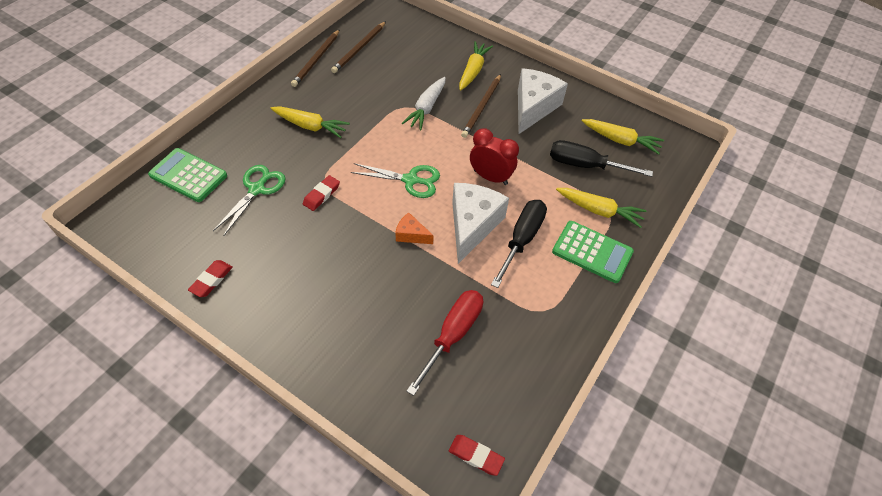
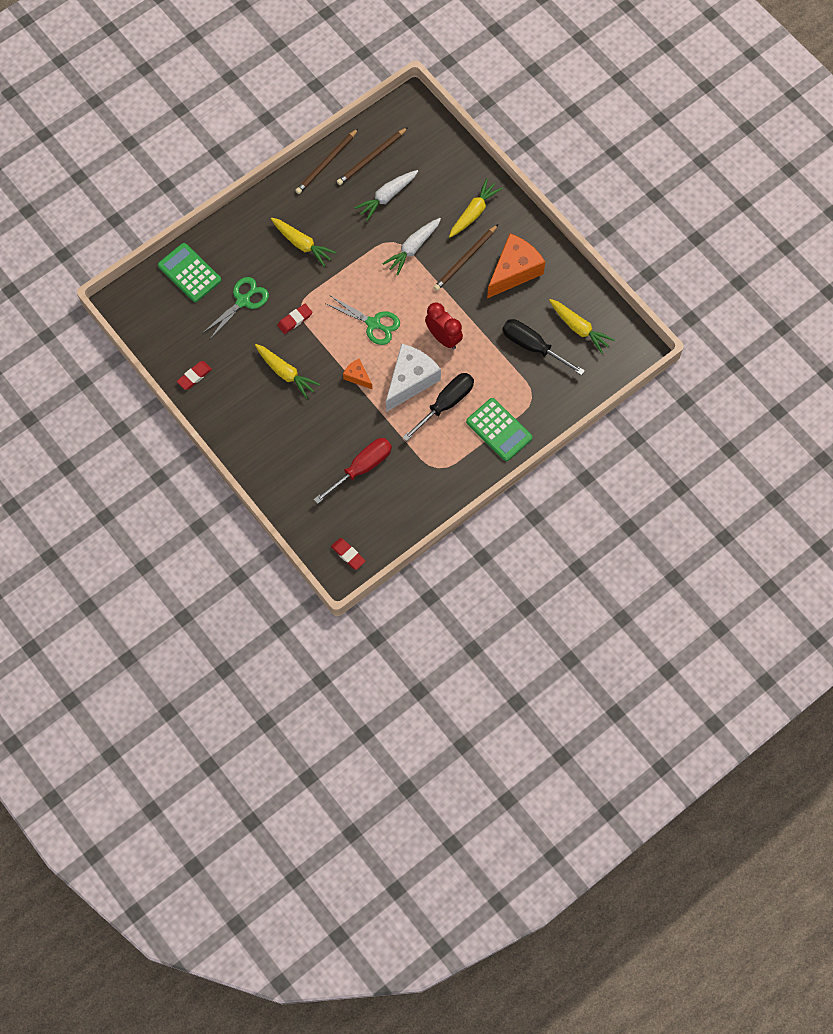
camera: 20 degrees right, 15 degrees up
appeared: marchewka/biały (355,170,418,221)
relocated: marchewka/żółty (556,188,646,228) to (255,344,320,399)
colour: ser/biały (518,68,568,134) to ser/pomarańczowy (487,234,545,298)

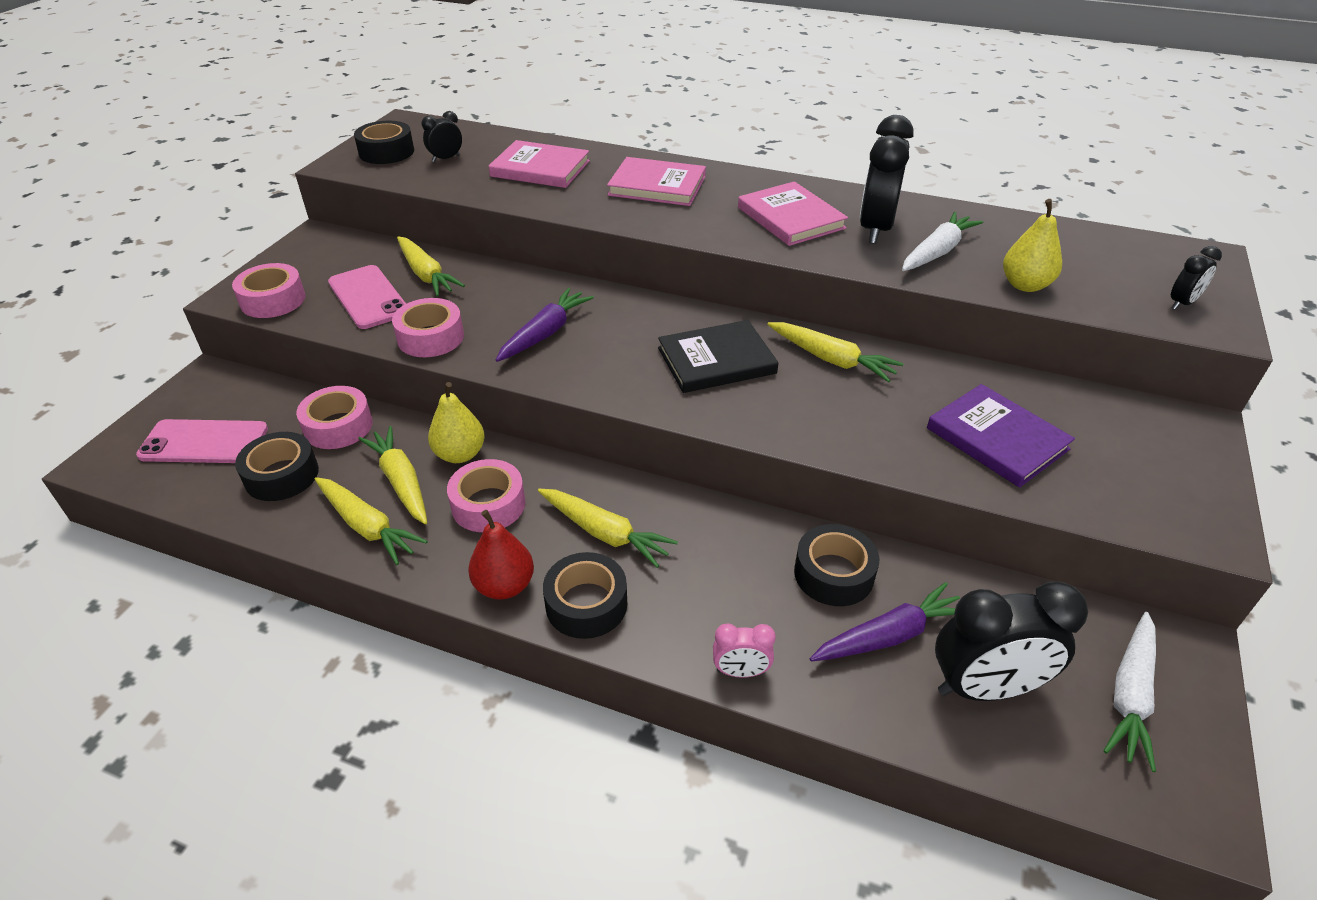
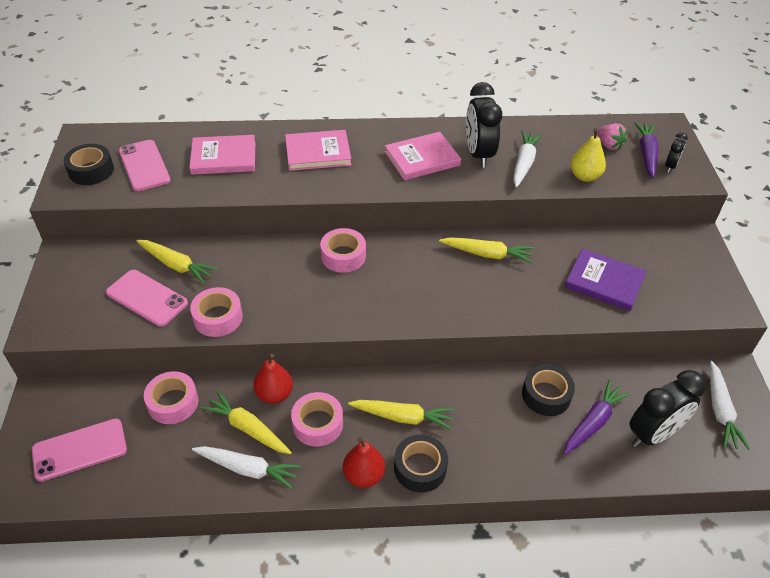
camera: 25 degrees left, 5 degrees up
missing: książka/czarny (658,320,778,393); taśma klejąca/czarny (235,432,319,501); budzik/różowy (713,623,776,678)
appeared: truskawka/różowy (597,123,628,151)
relocated: taśma klejąca/różowy (232,263,306,318) to (320,228,366,273); marchewka/fioletowy (495,288,594,362) to (634,122,659,178)
exchanged: budzik/czarny (421,111,462,162) to telefon/różowy (119,140,171,191)
colour: gruszka/żółty (428,382,485,463) to gruszka/czerwony (253,354,293,404); marchewka/żółty (314,477,428,565) to marchewka/biały (192,446,301,489)
spun: książka/różowy (738,181,848,246) = (385,132,461,180) 60 degrees counterclockwise

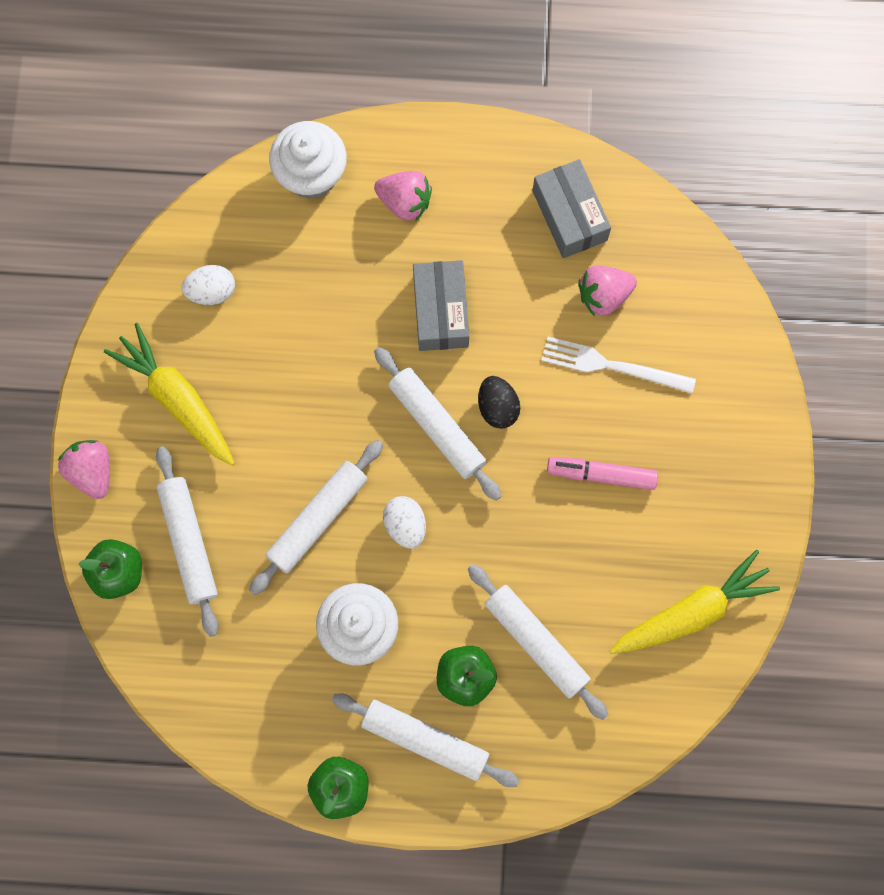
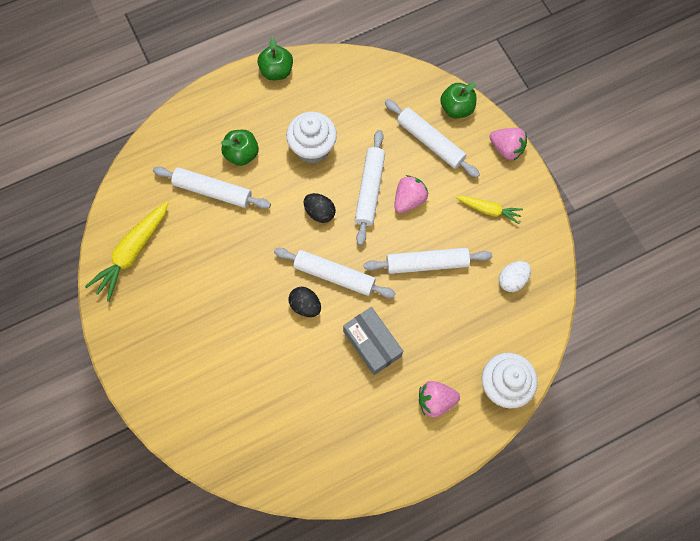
camera: 150 degrees right, 5 degrees down
missing: pudełko/szary (533,159,611,258); widelec/biały (541,337,696,393); flamaster/różowy (547,457,658,490)
relocated: truskawka/różowy (578,265,637,316) to (394,175,429,213); wałek do ciasta/biały (332,694,520,787) to (364,248,492,274)
colour: jajko/biały (383,496,426,549) to jajko/czarny (304,193,336,223)
size: marchewka/żółty (104,323,235,466) = (456,196,523,224) x0.60

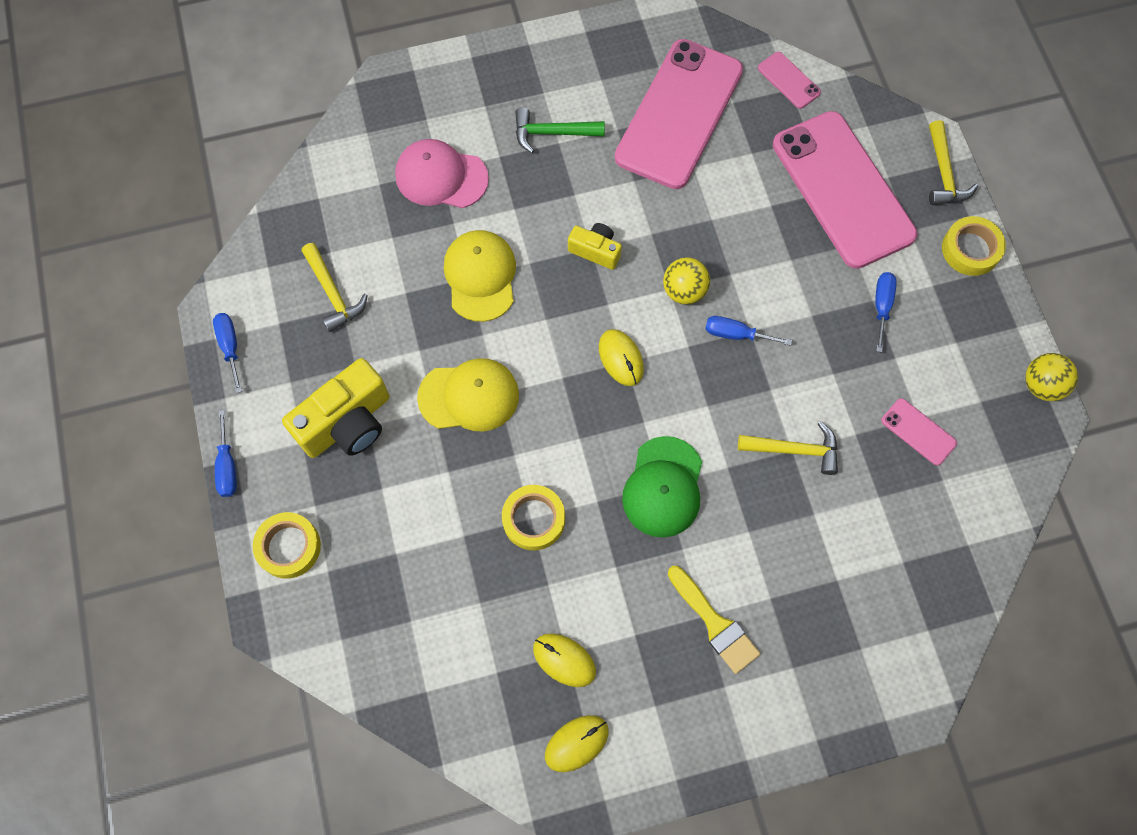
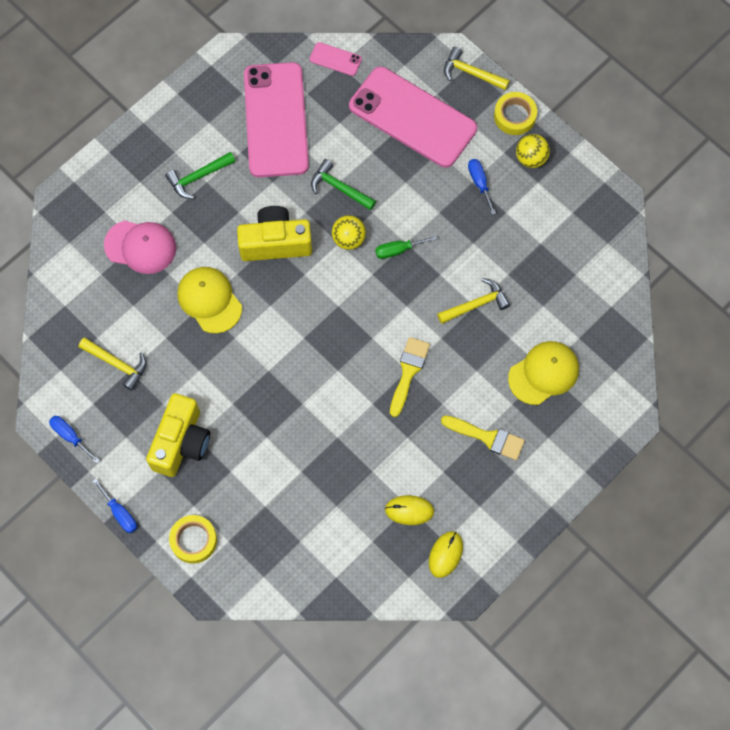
camera: 30 degrees left, 0 degrees up
missing: myszka/żółty (599,329,644,386); telefon/różowy (881,398,957,466); taśma klejąca/żółty (502,485,565,550)
appeared: młotek/zielony (311,159,376,211)
relocated: piłka/żółty (1025,353,1078,401) to (516,134,550,168); czapka/żółty (417,358,519,432) to (508,341,579,405)
exchanged: czapka/zielony (622,436,702,537) to pędzel/żółty (390,337,430,417)
colour: śrubokręt/niebieski (705,316,792,346) to śrubokręt/zielony (375,236,437,259)
spun: młotek/żółty (929,120,978,205) = (444,47,510,90) 150 degrees clockwise; czapka/różowy (395,139,489,208) = (104,221,176,274) 150 degrees counterclockwise
size: aparat fotograficzny/żółty (568,223,622,270) = (237,206,312,261) x1.83

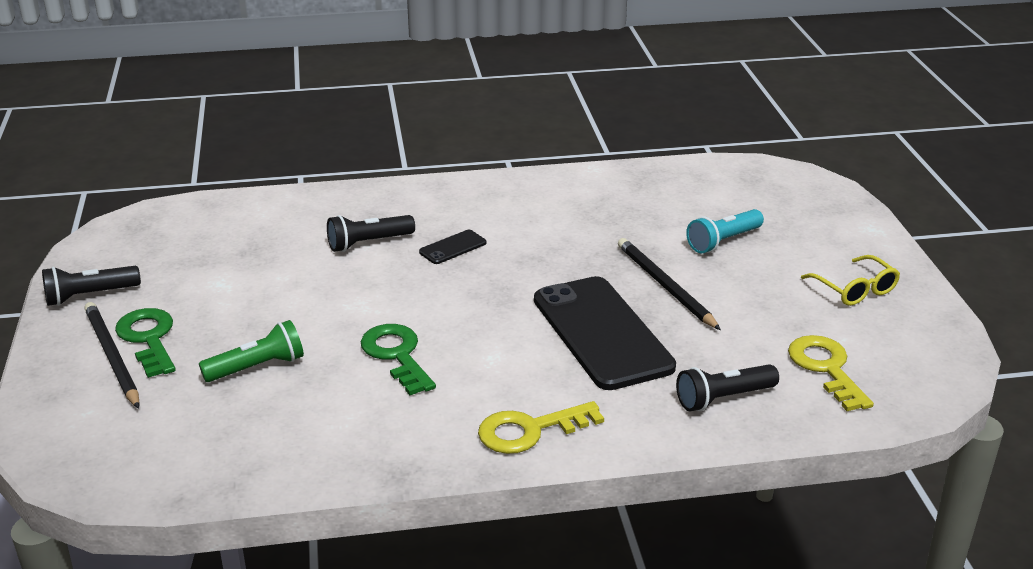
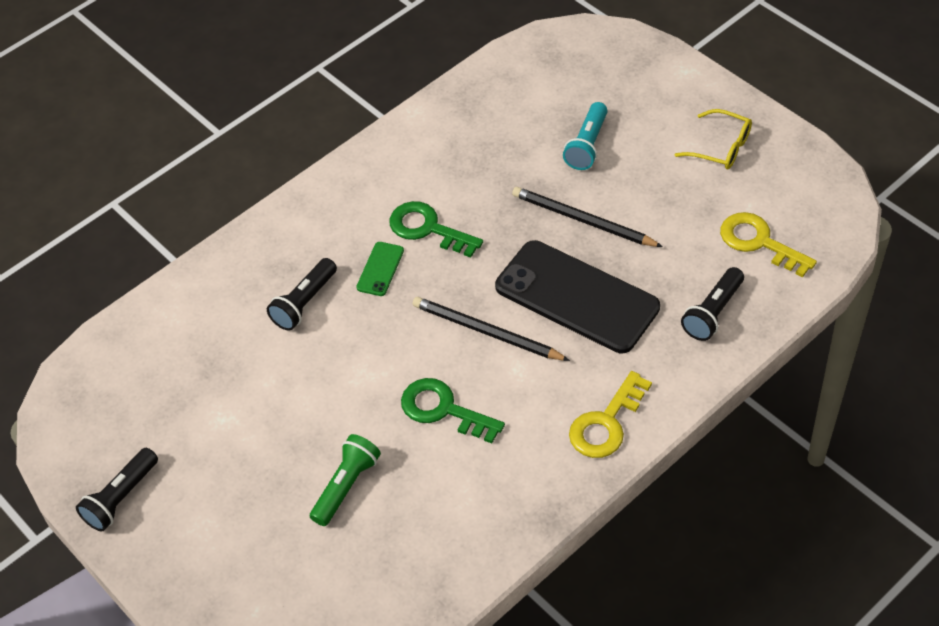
camera: 30 degrees left, 20 degrees up
relocated: ołówek/czarny (84,302,140,409) to (412,297,570,361); klucz/zielony (115,308,176,378) to (389,201,483,258)
colour: telefon/czarny (419,230,487,264) to telefon/zielony (356,242,404,296)

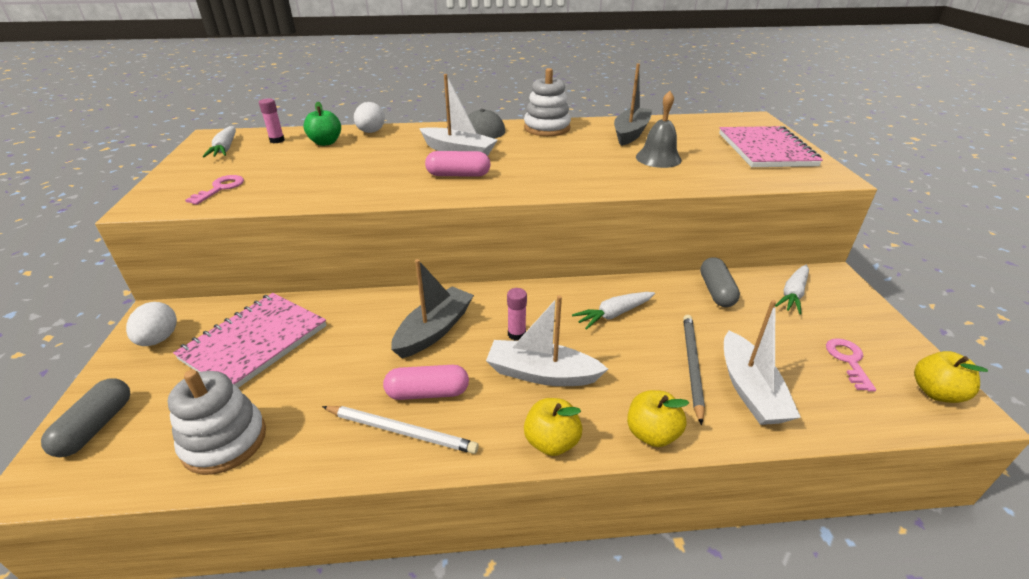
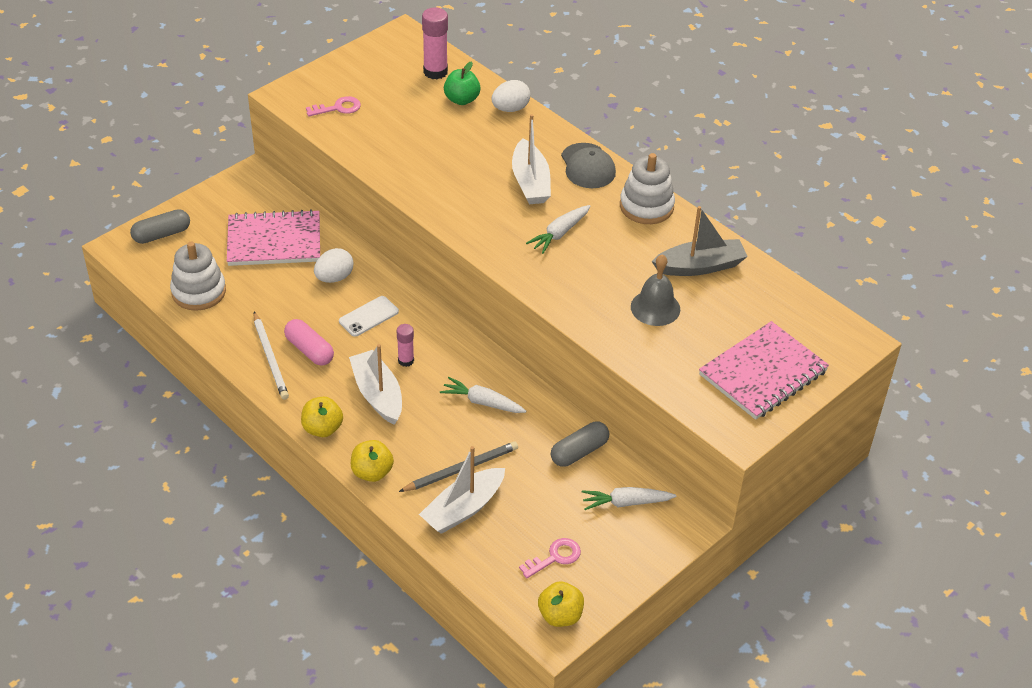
camera: 50 degrees right, 10 degrees up
missing: kapsułka/różowy (425,151,491,177)
relocated: marchewka/biały (203,126,236,157) to (526,205,590,254); jajko/biały (126,302,177,346) to (314,248,354,283)
exchanged: łódka/szary (391,259,474,358) to telefon/biały (339,296,399,337)
size: klej w sztyfcie/różowy (259,98,285,143) = (422,7,448,79) x1.70

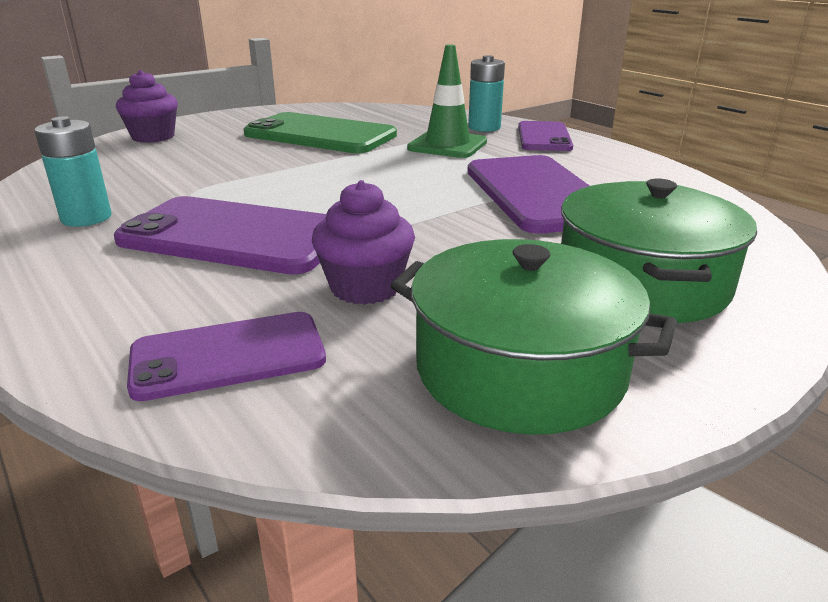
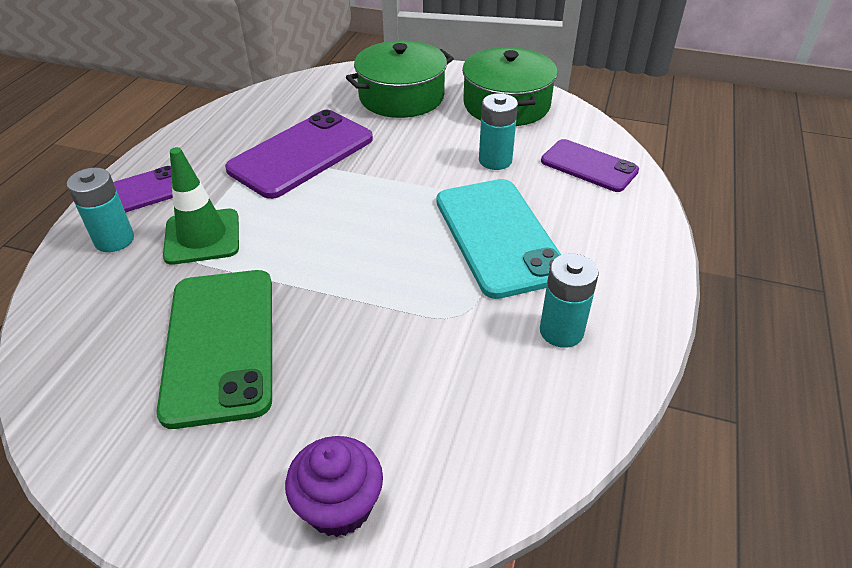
camera: 125 degrees left, 15 degrees up
exchanged: muffinka/fioletowy (312,180,415,305) to bateria/turkusowy (479,93,518,170)
colour: telefon/fioletowy (114,196,326,275) to telefon/turkusowy (437,179,561,299)

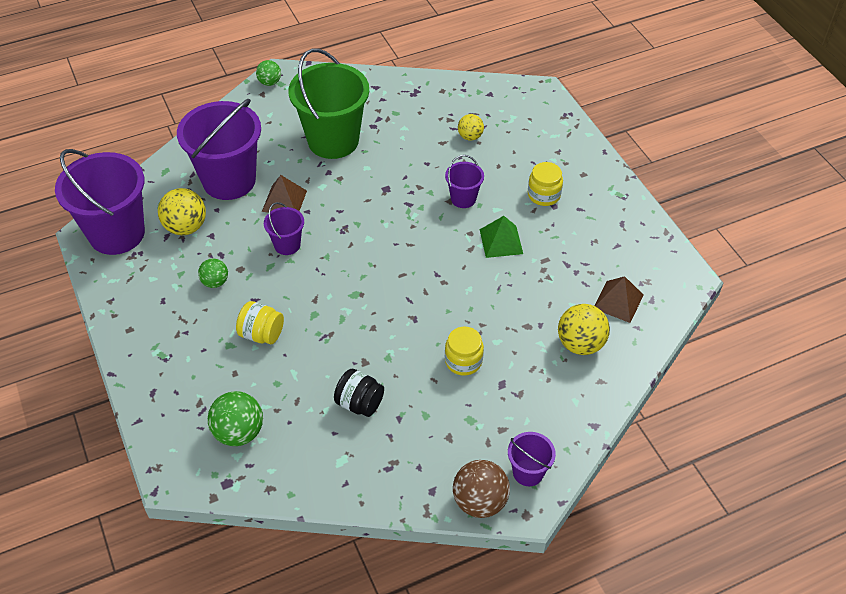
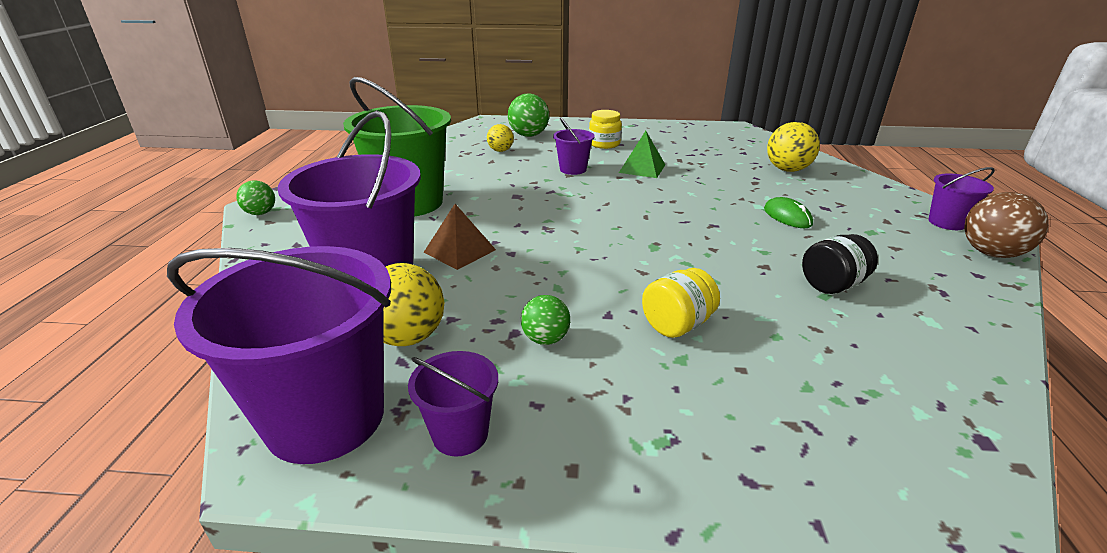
camera: 60 degrees left, 20 degrees down
missing: piramida/brązowy (594,276,644,323)
relocated: wiadro/fioletowy (264,202,304,255) to (408,351,498,456); piłka/zielony (208,391,263,446) to (508,93,549,137)
exchanged: słoik/żółty (445,327,484,376) to myszka/zielony (764,197,813,228)

